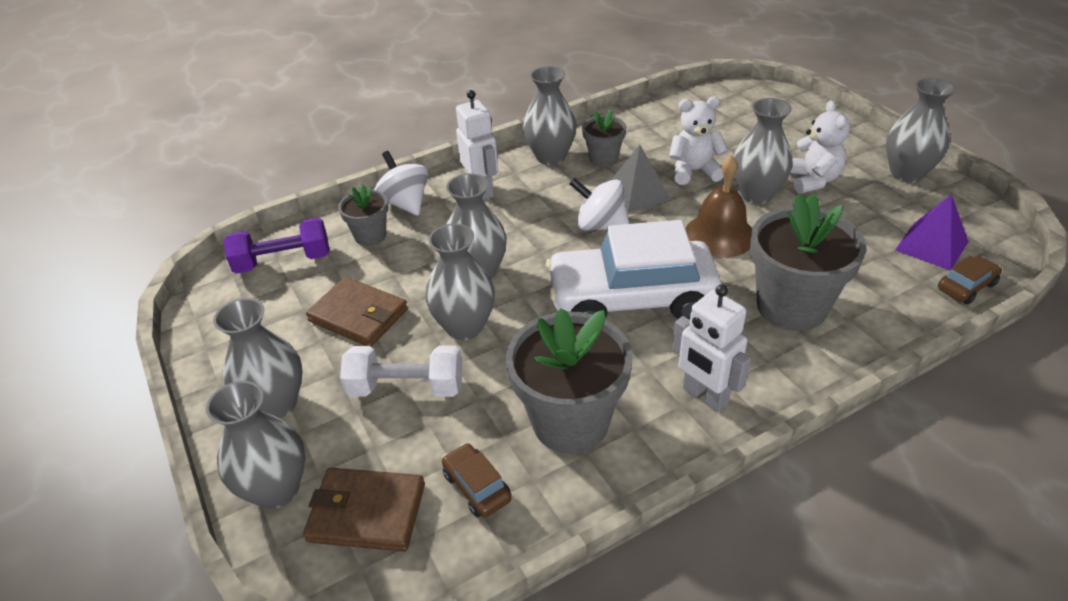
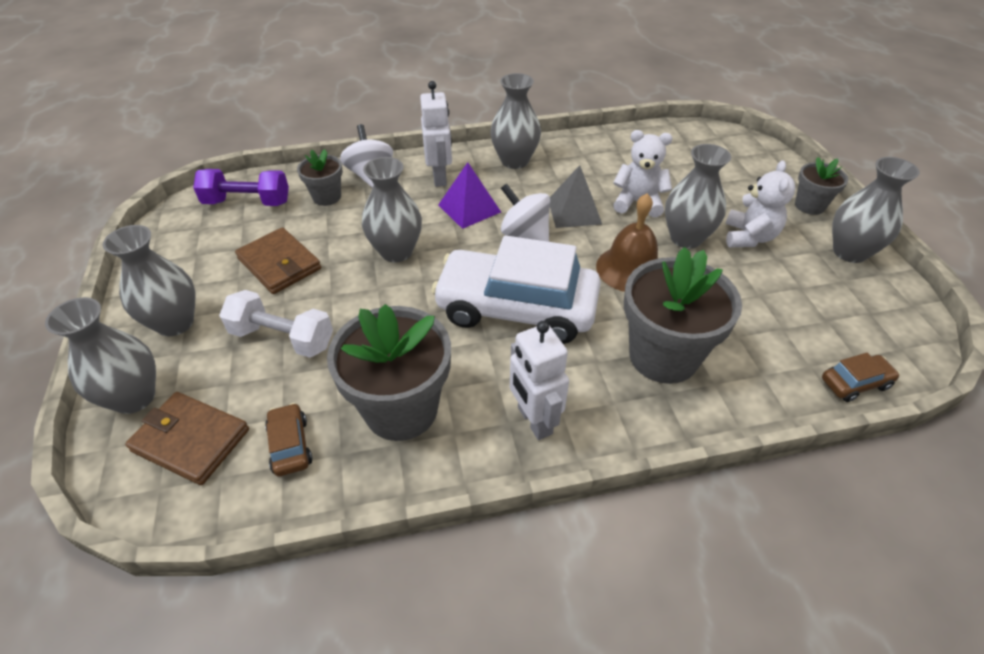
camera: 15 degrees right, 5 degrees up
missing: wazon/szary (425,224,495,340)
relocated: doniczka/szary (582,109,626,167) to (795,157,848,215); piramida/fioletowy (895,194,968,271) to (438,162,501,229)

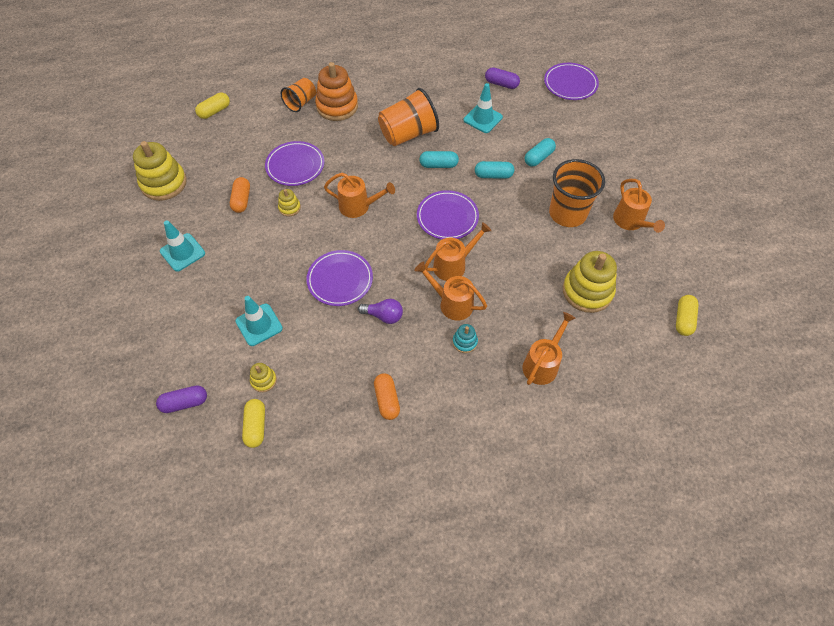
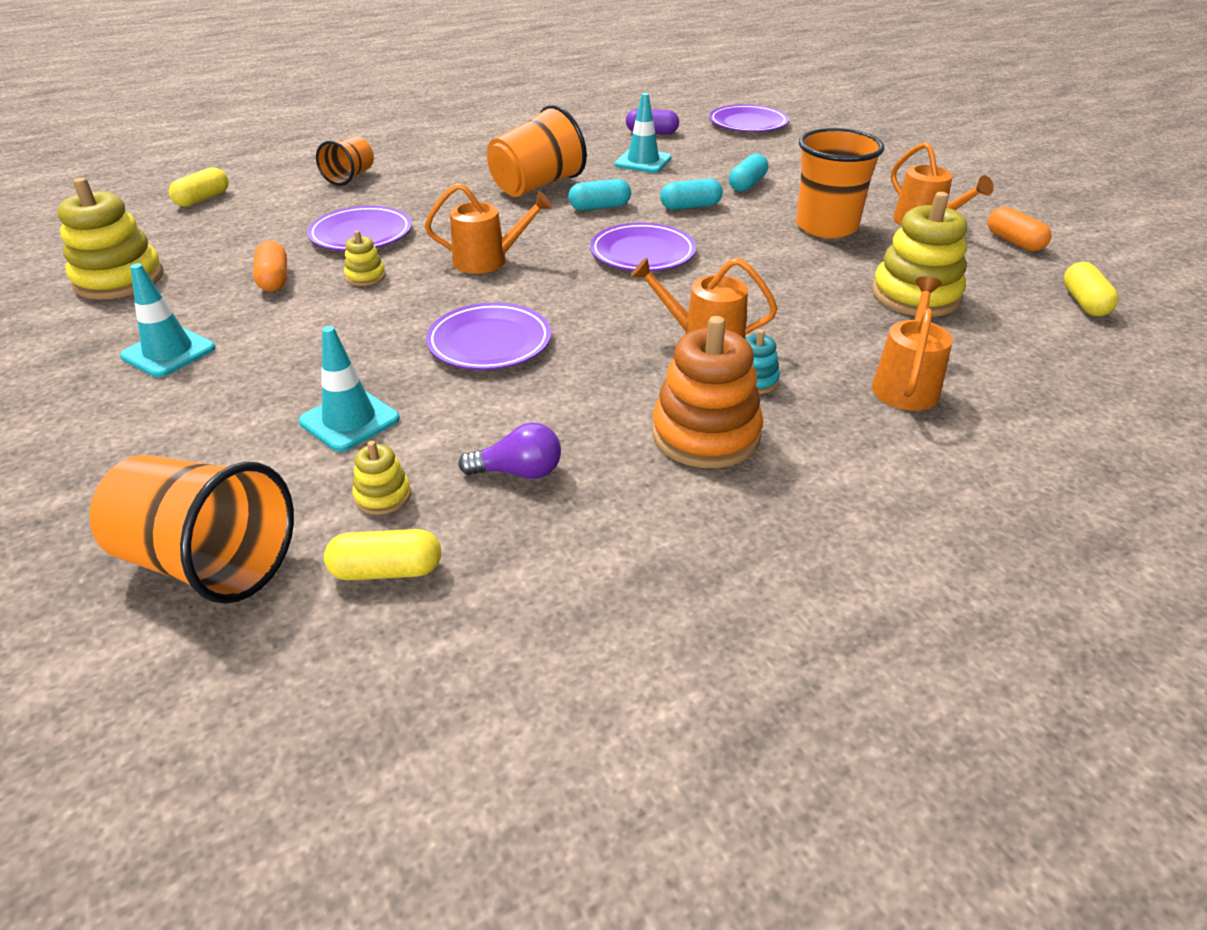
camera: 15 degrees left, 20 degrees down
missing: konewka/pomarańczowy (425,222,492,281)
relocated: zabawka nakładanka/pomarańczowy (315,62,358,121) to (652,316,763,468); żarówka/fioletowy (358,299,403,324) to (458,422,561,479); kapsułka/pomarańczowy (374,373,400,420) to (988,207,1051,251)
exchanged: kapsułka/fioletowy (156,385,207,413) to szklanka/pomarańczowy (89,455,294,604)
spun: kapsułka/żółty (242,399,265,448) = (324,529,441,580) 75 degrees counterclockwise

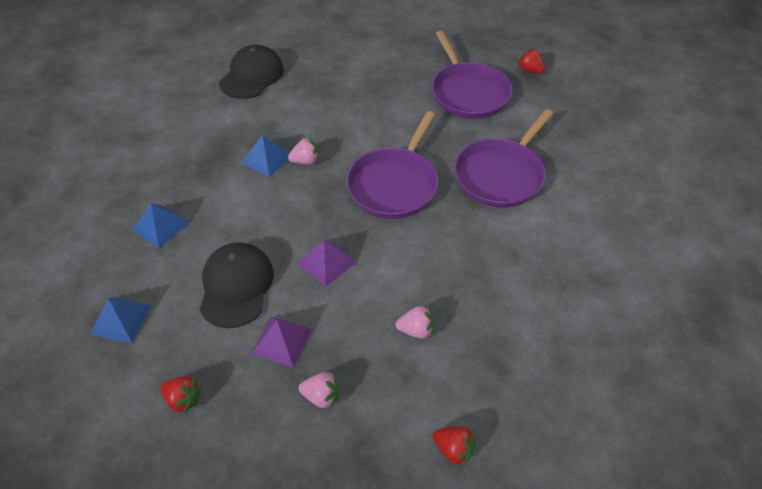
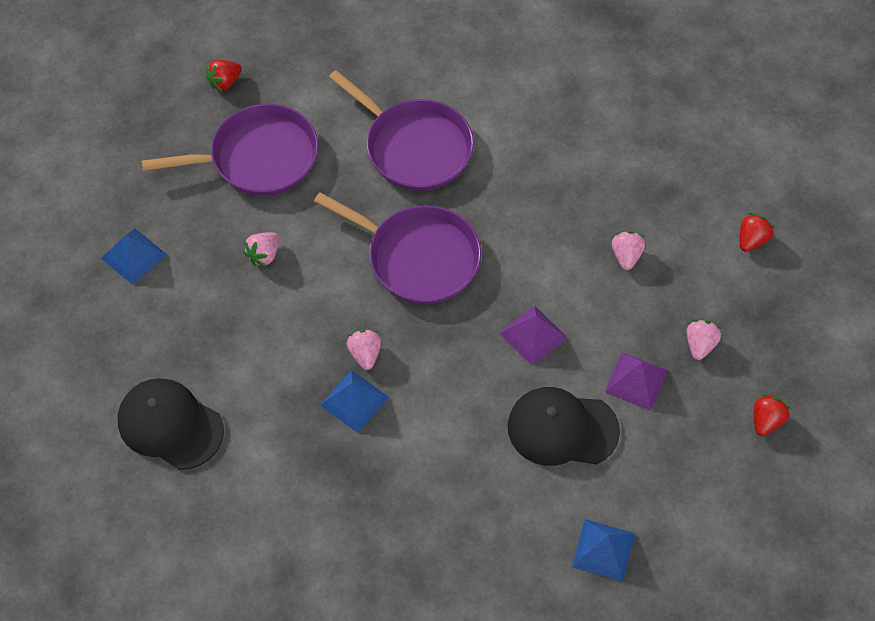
camera: 85 degrees left, 10 degrees up
appeared: truskawka/różowy (243,232,279,267)
relocated: piramida/niebieski (132,203,189,248) to (101,229,167,285); truskawka/czerwony (160,376,201,414) to (754,394,791,436)

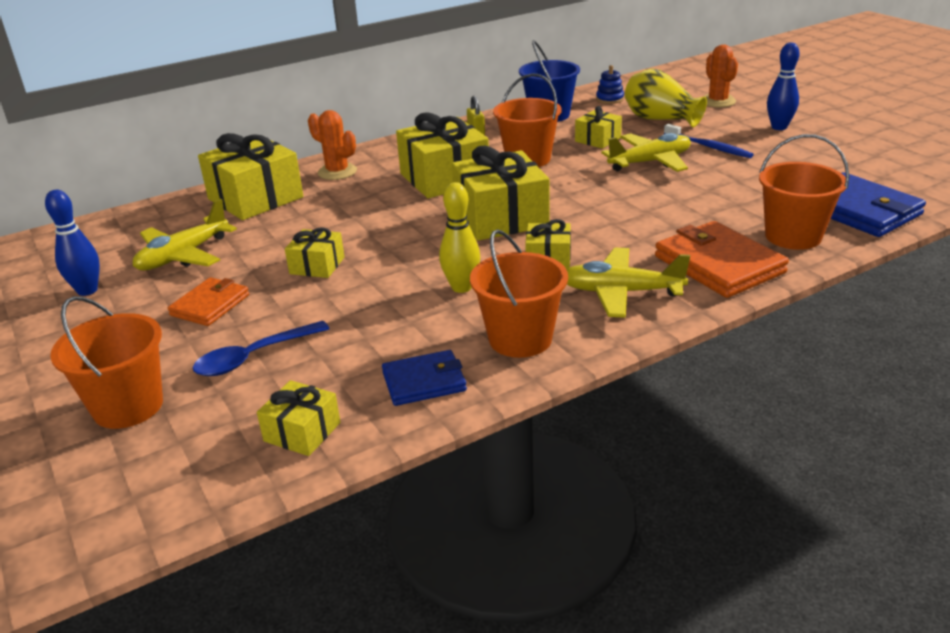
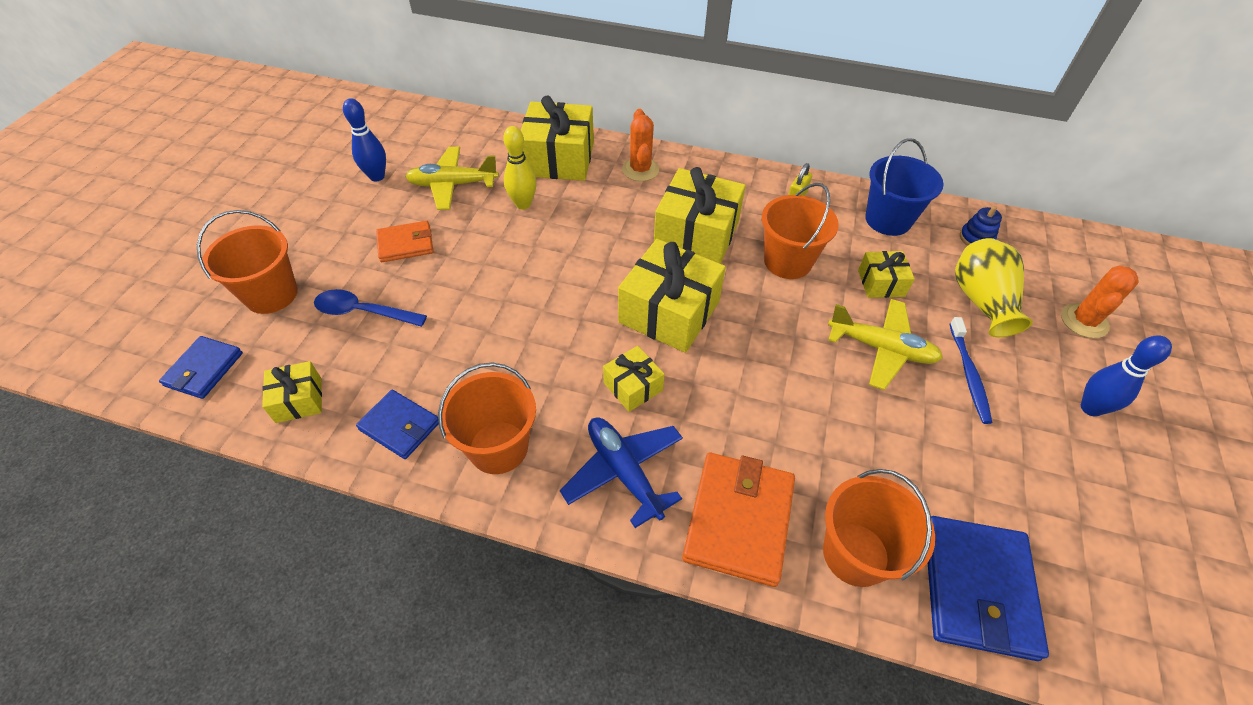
camera: 45 degrees right, 20 degrees up
missing: prezent/żółty (285,227,344,278)
appeared: portfel/niebieski (159,336,243,399)
relocated: kręgiel/żółty (439,182,480,293) to (503,126,536,210)
colour: samolot/żółty (566,248,690,318) to samolot/niebieski (560,417,683,528)

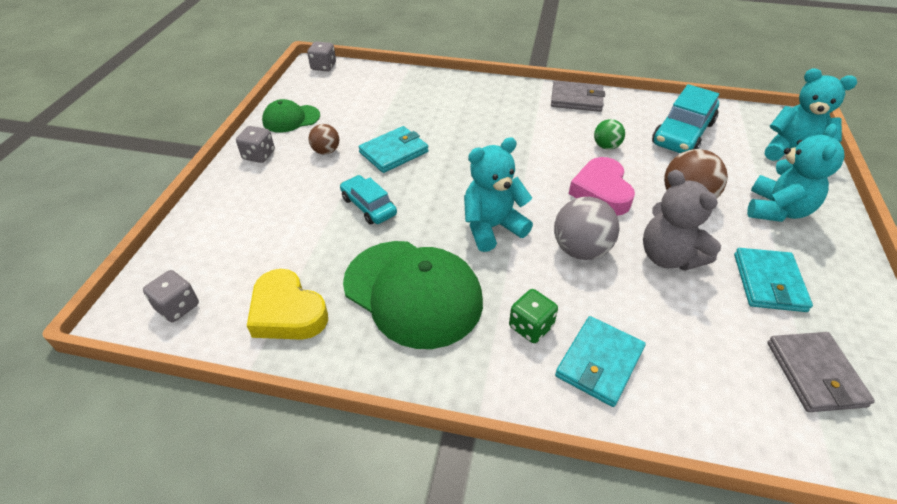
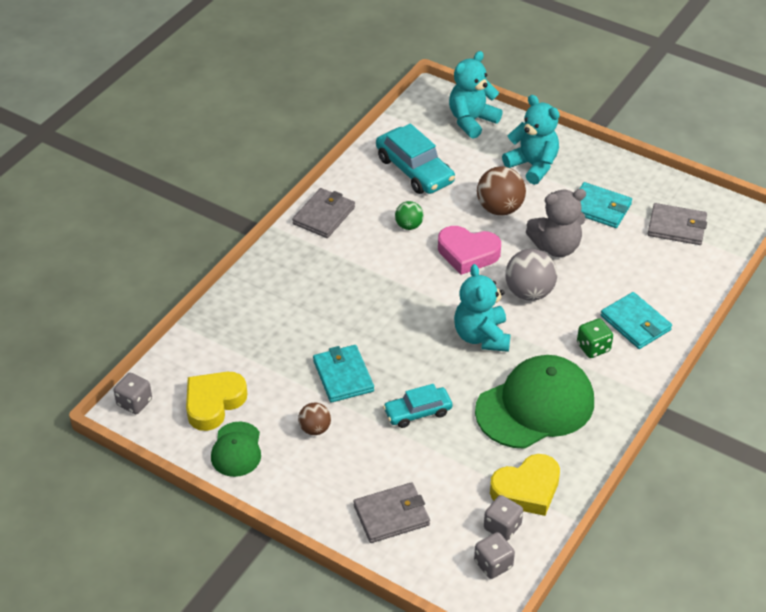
camera: 70 degrees left, 0 degrees up
appeared: serce/żółty (186,372,247,431); portfel/szary (354,482,430,543)
relocated: kostka do gry/szary (236,126,275,163) to (484,495,523,541)

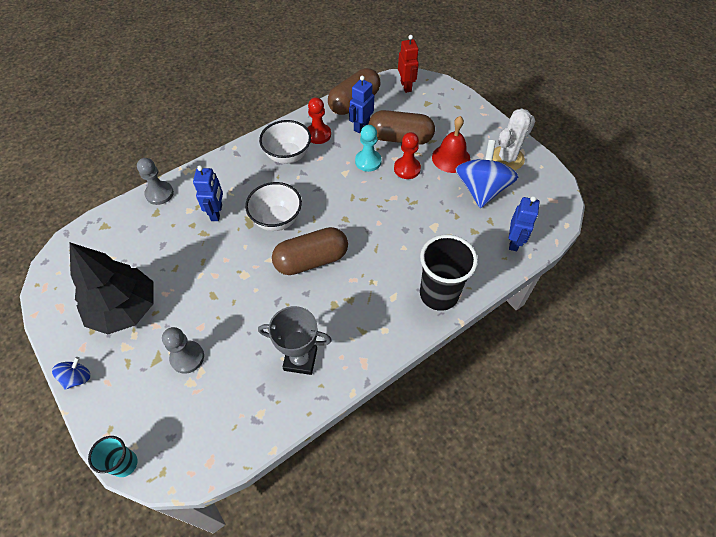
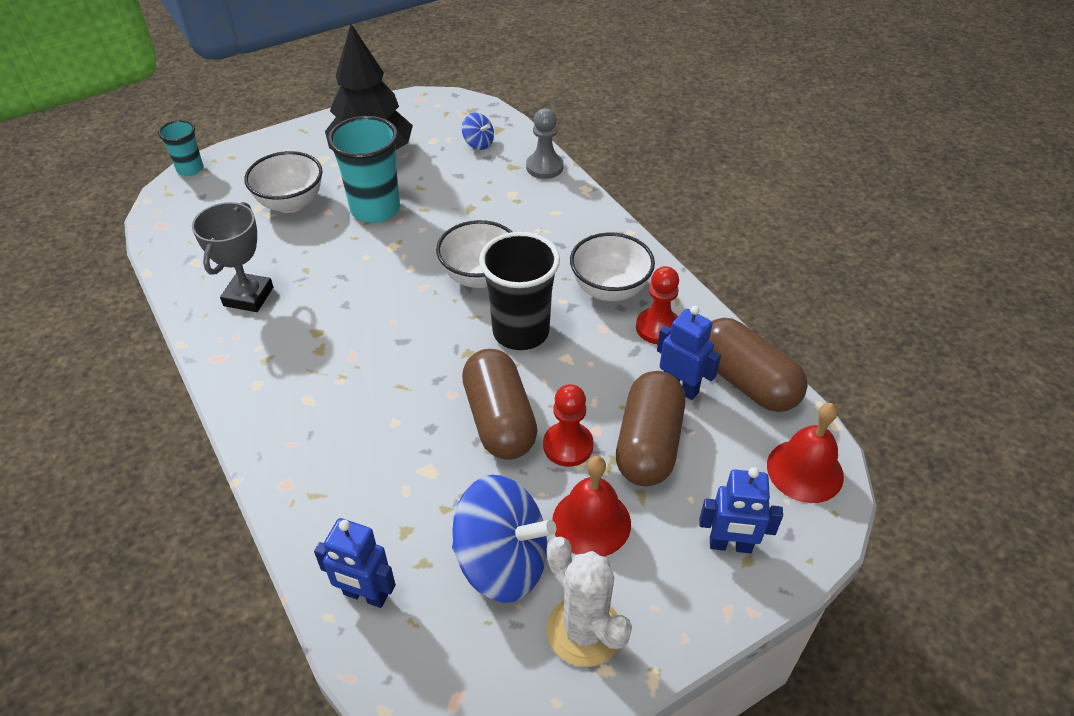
camera: 95 degrees right, 10 degrees down
missing: pionek/turkusowy (355,125,382,172)
appeared: szklanka/turkusowy (328,116,400,223)
relocated: robot/niebieski (193,165,223,221) to (699,467,783,553); kapsułka/brązowy (272,227,348,275) to (462,349,538,460); szklanka/czarny (420,235,478,311) to (479,232,560,350); bączek/niebieski (52,357,91,390) to (462,113,494,150)
exchanged: robot/czerwony (398,35,419,93) to dzwonek/czerwony (767,403,844,503); pionek/szary (162,327,204,374) to miska/biały (244,151,323,213)

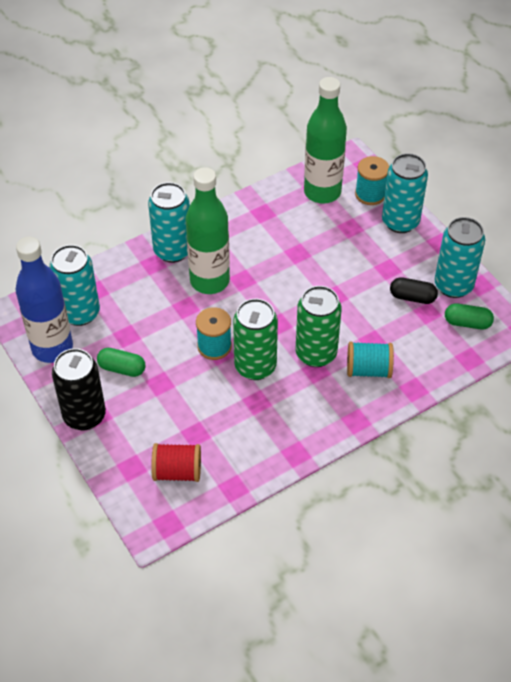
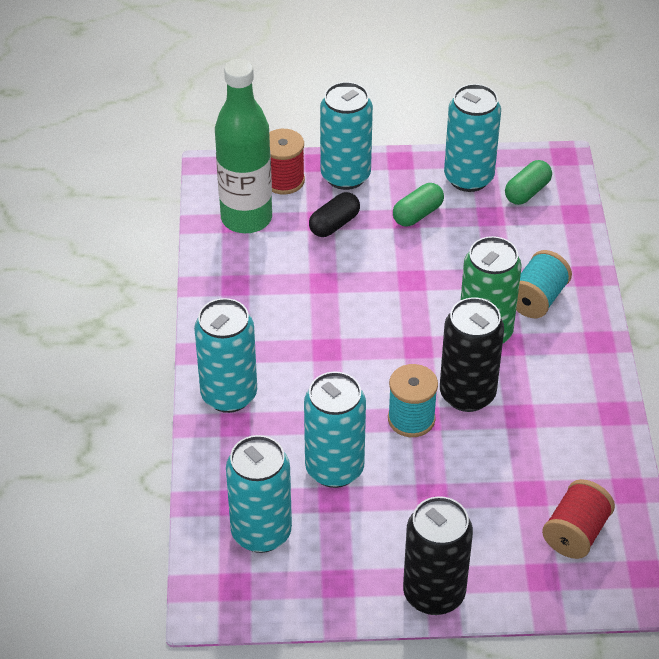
camera: 60 degrees left, 5 degrees down
missing: butelka/zielony (186,167,230,294); butelka/niebieski (16,237,73,363)
appeared: puszka/turkusowy (304,372,366,488)
relocated: kapsułka/czarny (390,277,438,304) to (309,192,360,237); kapsułka/zielony (97,348,146,377) to (393,183,444,227)
colour: szpulka/turkusowy (355,156,389,205) to szpulka/czerwony (269,129,305,195); puszka/zielony (233,299,278,380) to puszka/czarny (440,298,504,412)

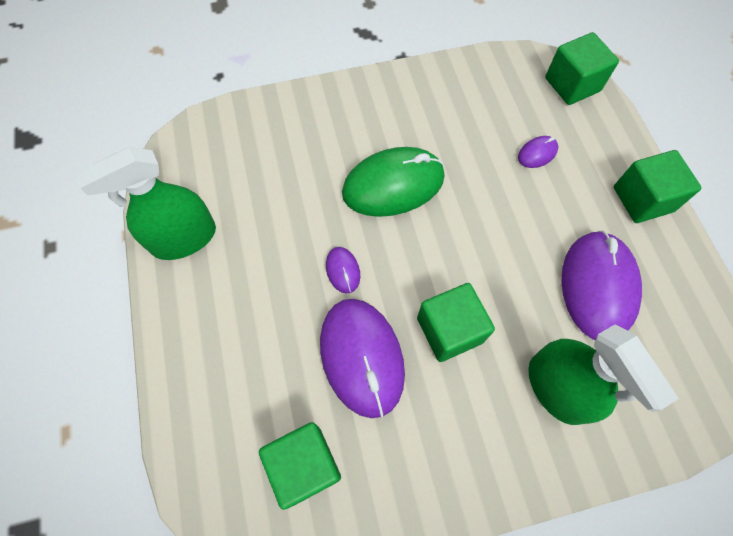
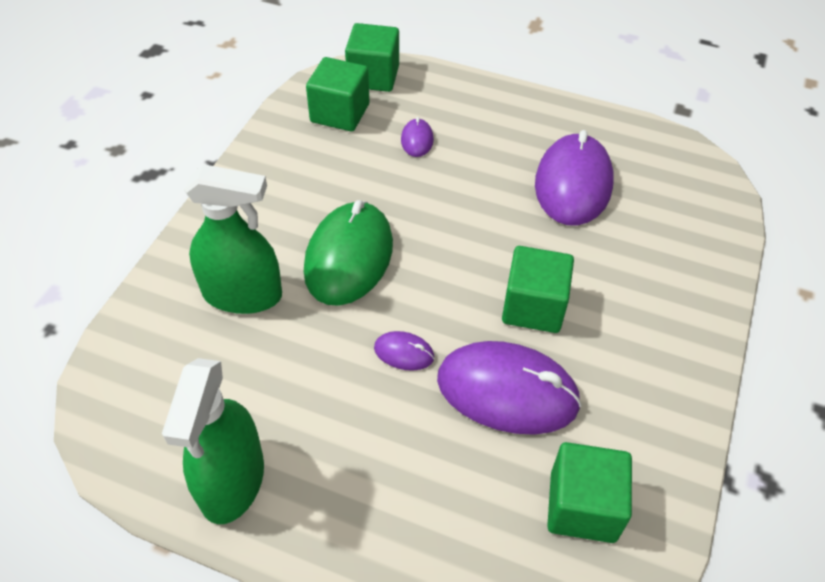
camera: 55 degrees left, 15 degrees down
relocated: sześcian/zielony (614,150,701,223) to (306,57,369,131); spryskiwacz/zielony (528,324,679,425) to (184,164,282,314)
spun: myszka/fioletowy (561,231,642,340) = (535,130,614,226) 60 degrees clockwise

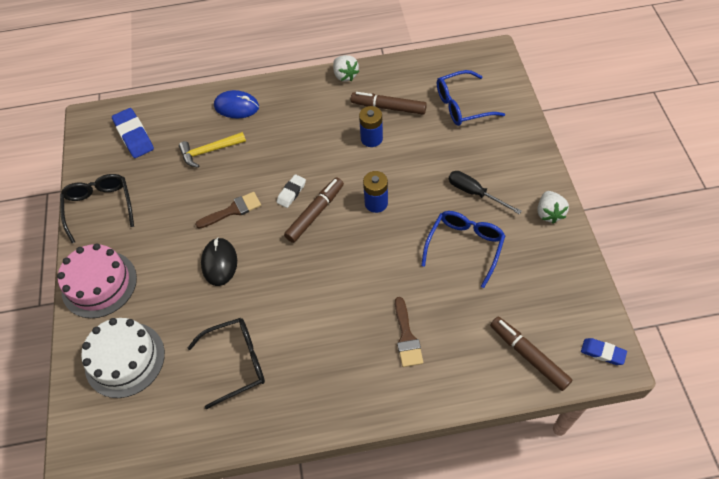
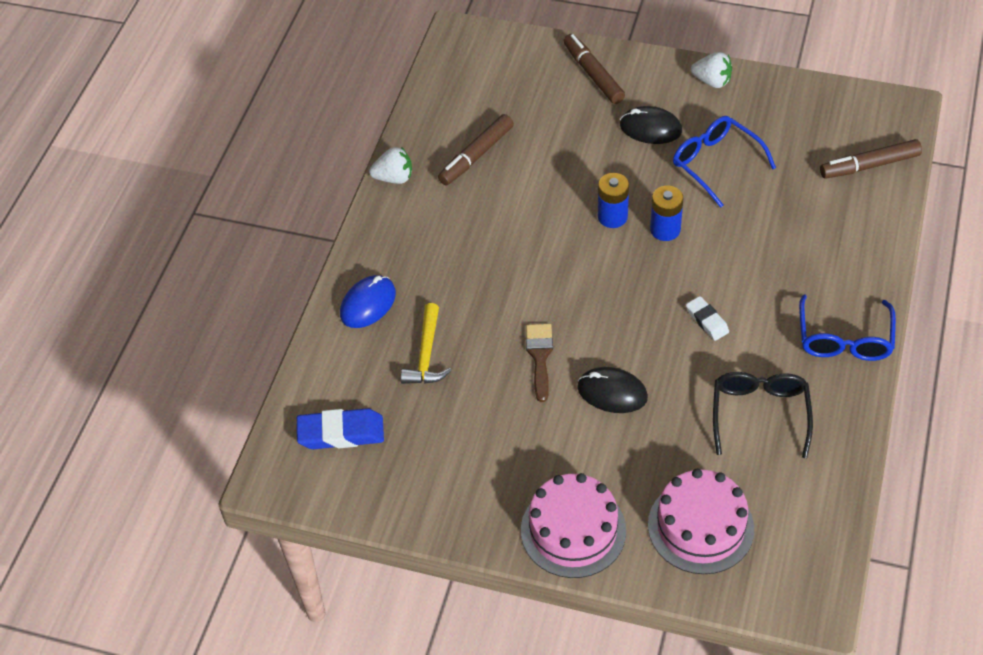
camera: 65 degrees left, 5 degrees down
missing: okulary/czarny (60,174,134,243); pędzel/brązowy (395,297,423,367); gumka do mazania/niebieski (581,338,627,365)
relocated: okulary/niebieski (437,70,505,126) to (799,294,896,361); bateria/niebieski (359,106,383,147) to (650,186,683,241); gumka do mazania/biały (277,174,306,208) to (686,296,729,341); flamaster/brązowy (284,177,344,243) to (564,34,625,104)
exchanged: śrubokręt/czarny (449,171,522,214) to myszka/czarny (620,106,682,144)
colour: tort/biały (81,318,165,398) to tort/różowy (648,469,754,574)

